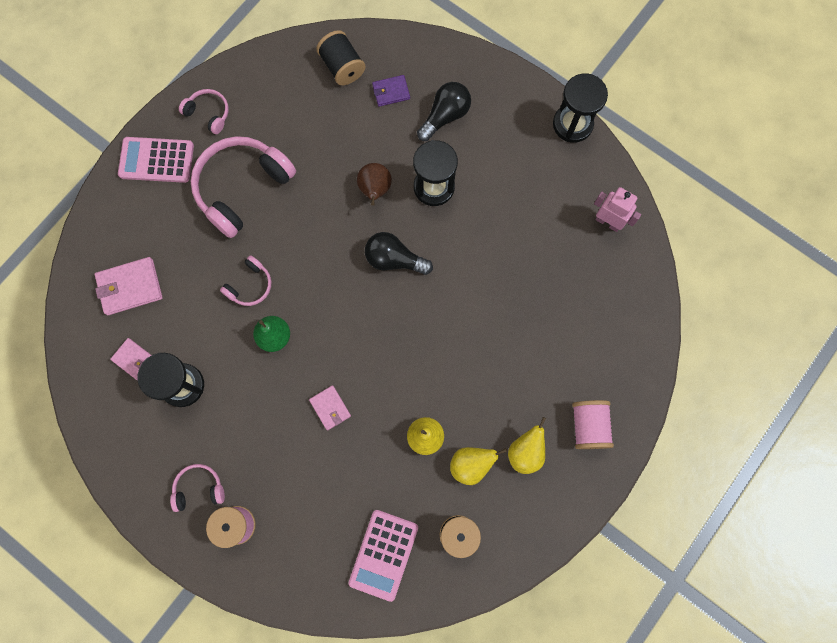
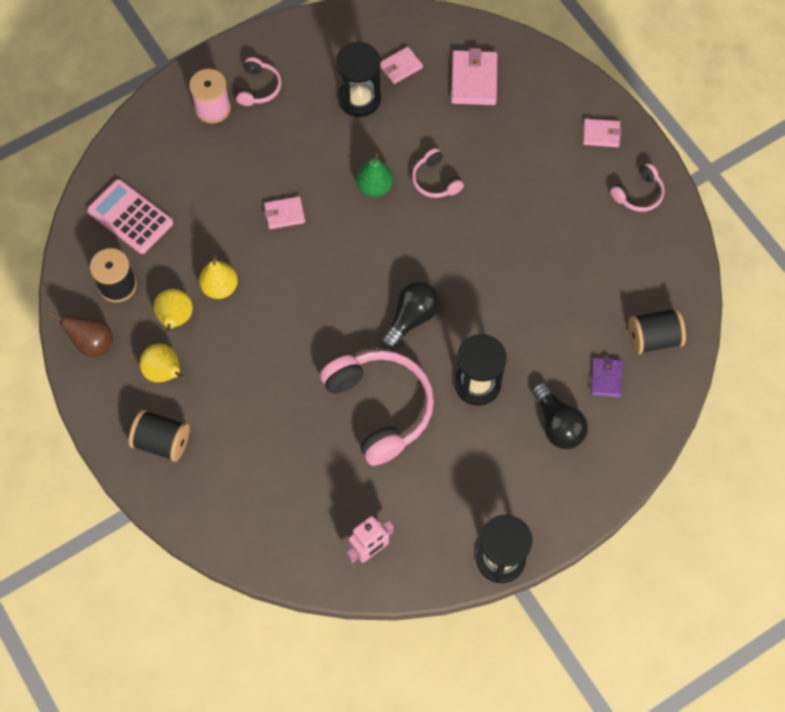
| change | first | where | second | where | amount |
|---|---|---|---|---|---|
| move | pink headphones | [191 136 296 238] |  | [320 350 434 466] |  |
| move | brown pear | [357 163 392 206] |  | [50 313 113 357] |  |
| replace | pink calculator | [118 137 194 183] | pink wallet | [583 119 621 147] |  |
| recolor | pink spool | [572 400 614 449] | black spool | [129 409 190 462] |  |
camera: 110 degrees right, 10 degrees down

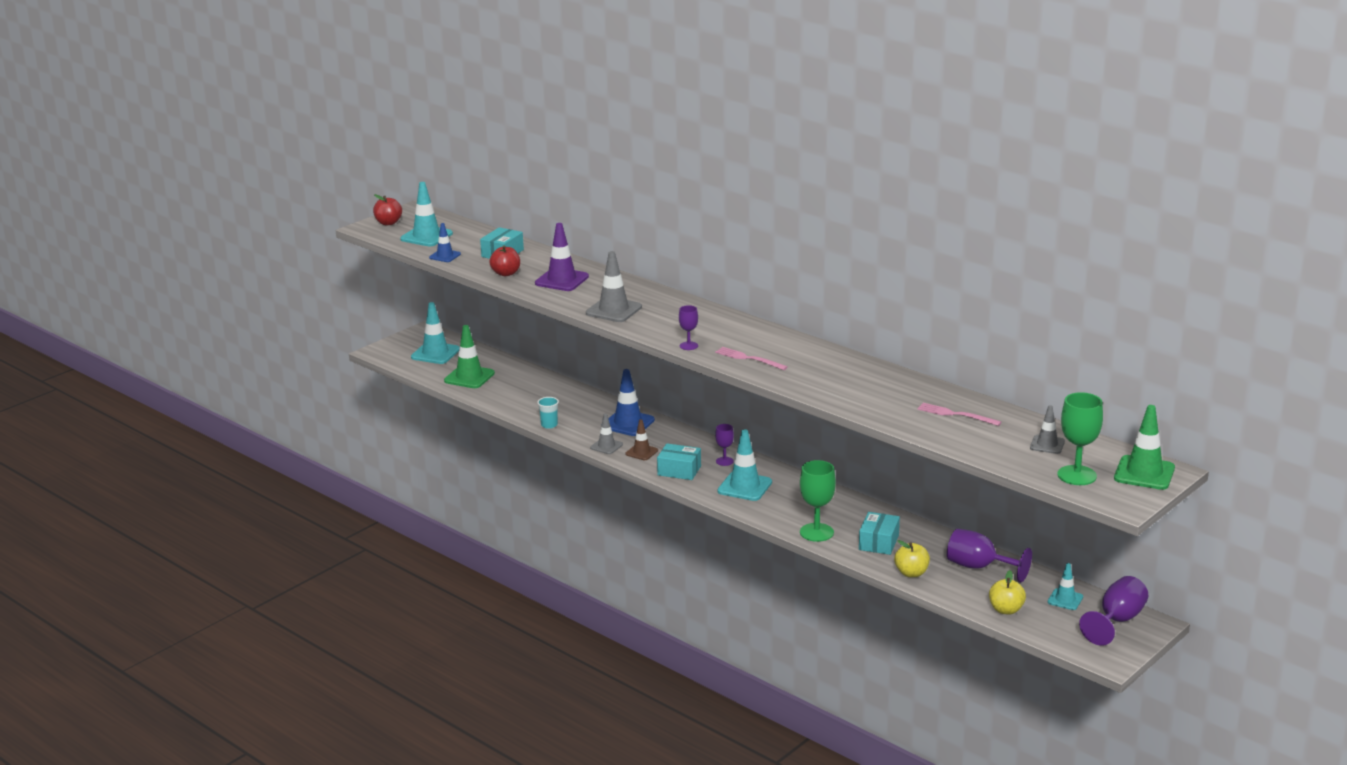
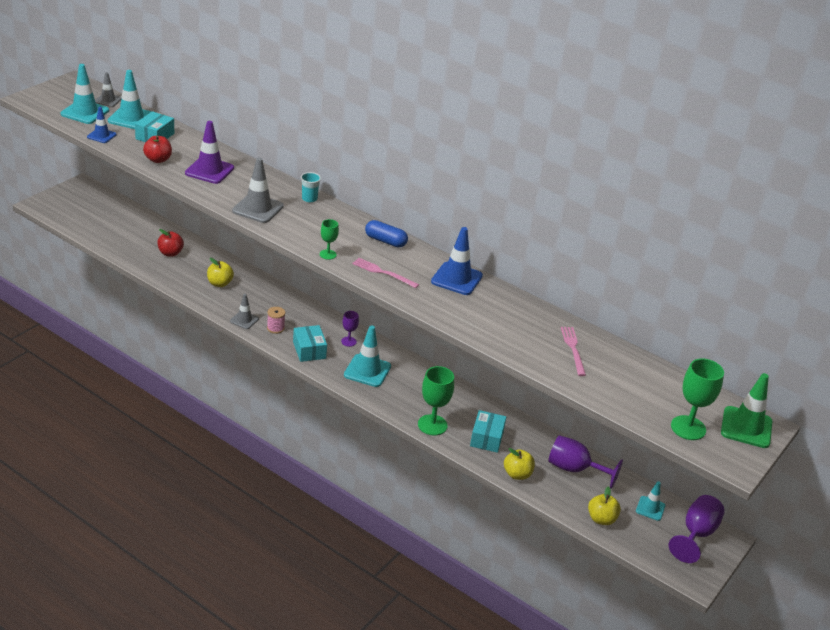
| change | first | where | second | where | amount |
|---|---|---|---|---|---|
| delete | green traffic cone | [444 325 495 388] |  |  |  |
| insert |  |  | yellow apple | [207 258 234 287] |  |
| insert |  |  | blue capsule | [365 220 408 247] |  |
| move | red apple | [373 194 402 225] |  | [157 229 184 257] |  |
| move | turquoise traffic cone | [411 302 459 364] |  | [108 70 152 129] |  |
| move | turquoise cup | [537 397 559 429] |  | [301 172 321 202] |  |
| move | blue traffic cone | [608 369 655 436] |  | [431 227 483 295] |  |
| move | grey traffic cone | [1030 405 1065 454] |  | [95 72 122 107] |  |
| replace | brown traffic cone | [625 419 658 460] | pink spool | [267 307 285 334] |  |
| recolor | purple goblet | [679 305 698 350] | green goblet | [320 219 339 260] |  |
| rotate | turquoise box | [657 443 701 480] |  | [293 325 327 362] | 60 degrees clockwise |
| rotate | pink fork | [917 403 1001 426] |  | [561 327 586 376] | 60 degrees clockwise |
camera: 10 degrees left, 10 degrees up

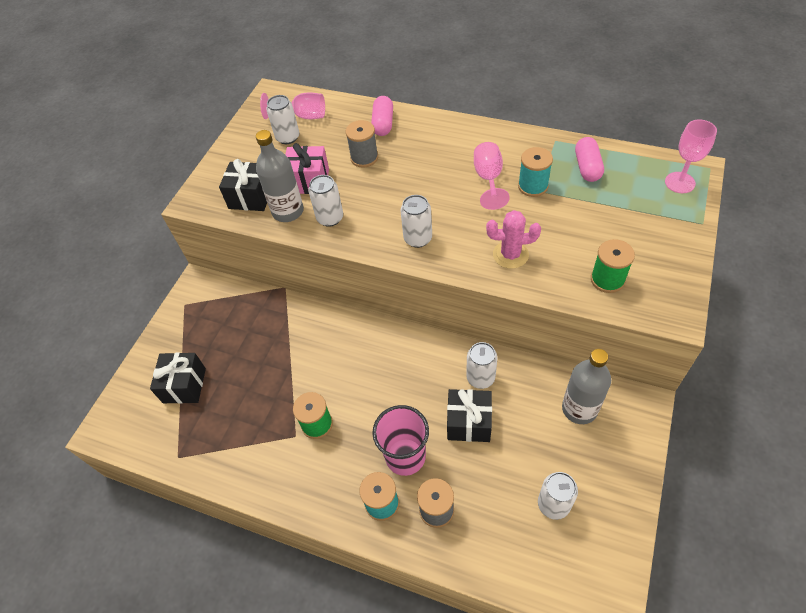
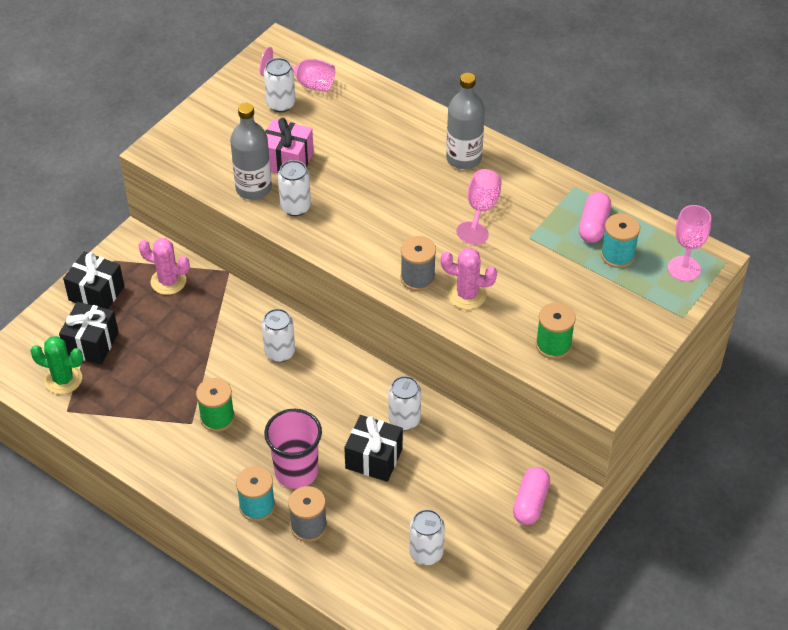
| change | first | where | second | where | amount |
|---|---|---|---|---|---|
| insert |  |  | green cactus | [30 336 83 394] |  |
| insert |  |  | pink cactus | [138 238 190 295] |  |
| move | black gift | [219 159 267 211] |  | [63 252 124 309] |  |
| move | grey spool | [345 120 378 168] |  | [401 236 436 291] |  |
| move | pink capsule | [371 96 393 136] |  | [513 467 550 525] |  |
| move | white can | [400 195 432 248] |  | [262 309 295 362] |  |
| move | turquoise spool | [518 147 553 197] |  | [601 213 640 268] |  |
| move | grey bottle | [562 349 611 424] |  | [446 73 485 169] |  |
camera: 10 degrees right, 5 degrees down

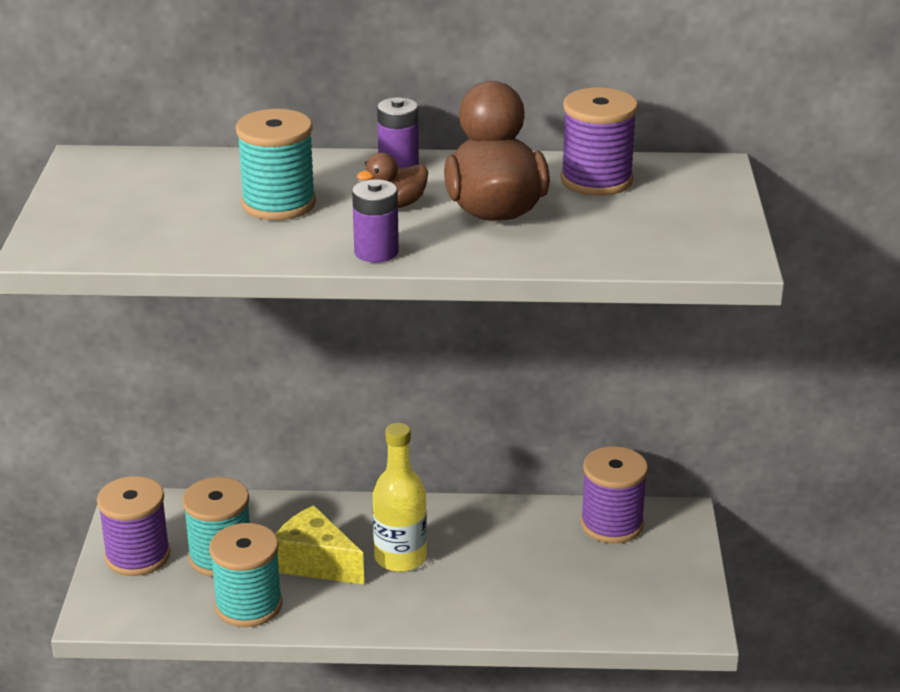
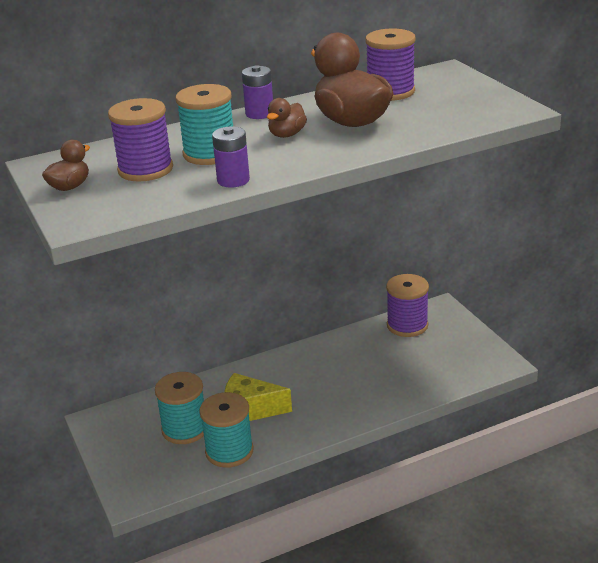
| change | first | where | second | where | amount |
|---|---|---|---|---|---|
| delete | yellow bottle | [373 423 427 572] |  |  |  |
| insert |  |  | brown duck | [42 140 90 191] |  |
| move | purple spool | [97 476 170 576] |  | [108 98 173 181] |  |
| move | purple battery | [352 179 399 263] |  | [212 126 250 188] |  |
camera: 25 degrees left, 0 degrees up

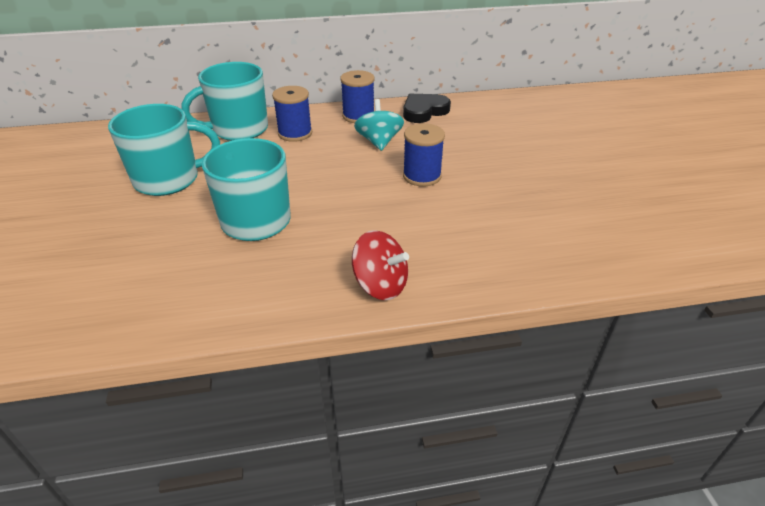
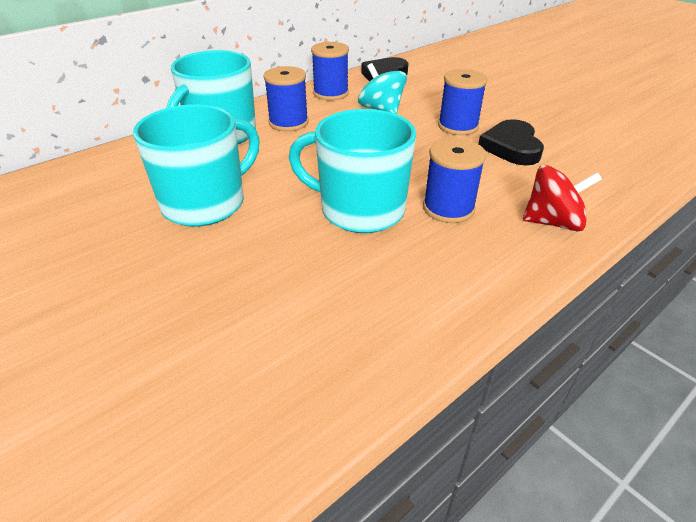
| change | first | where | second | where | amount |
|---|---|---|---|---|---|
| insert |  |  | blue spool | [423 138 486 223] |  |
| insert |  |  | black heart | [478 119 544 166] |  |
camera: 30 degrees left, 0 degrees up

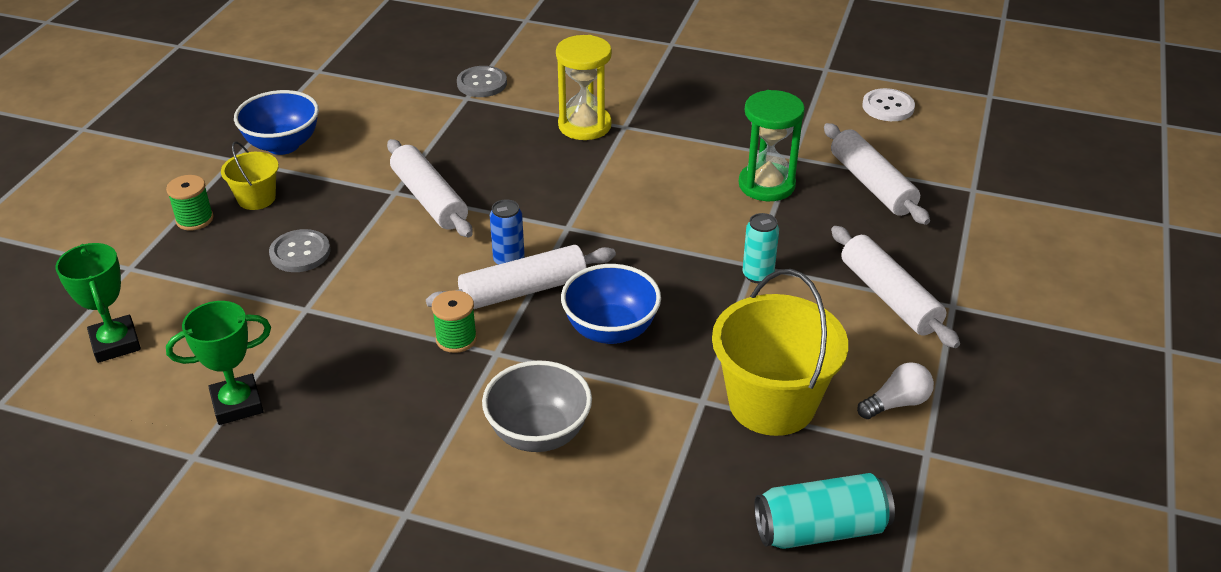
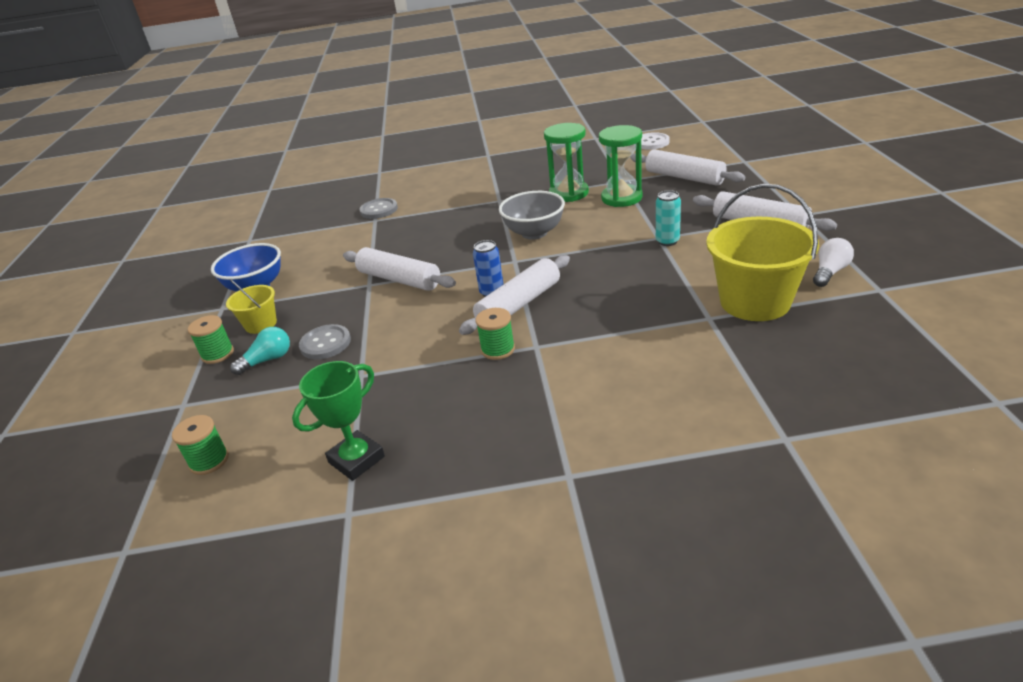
| change | first | where | second | where | amount |
|---|---|---|---|---|---|
| delete | yellow hourglass | [556 35 612 140] |  |  |  |
| delete | blue bowl | [561 264 661 344] |  |  |  |
| delete | turquoise can | [754 473 895 549] |  |  |  |
| insert |  |  | turquoise light bulb | [230 327 290 375] |  |
| insert |  |  | green hourglass | [544 123 589 202] |  |
| move | grey bowl | [482 360 592 452] |  | [499 191 565 240] |  |
| replace | green trophy | [55 243 141 363] | green spool | [172 415 229 475] |  |
camera: 20 degrees left, 5 degrees down

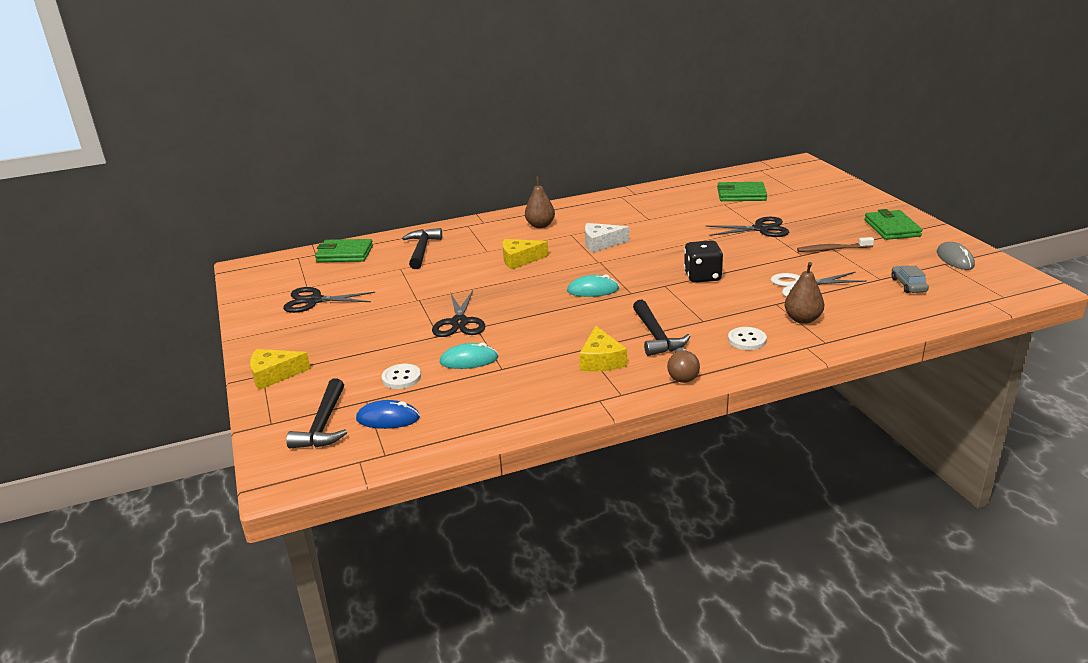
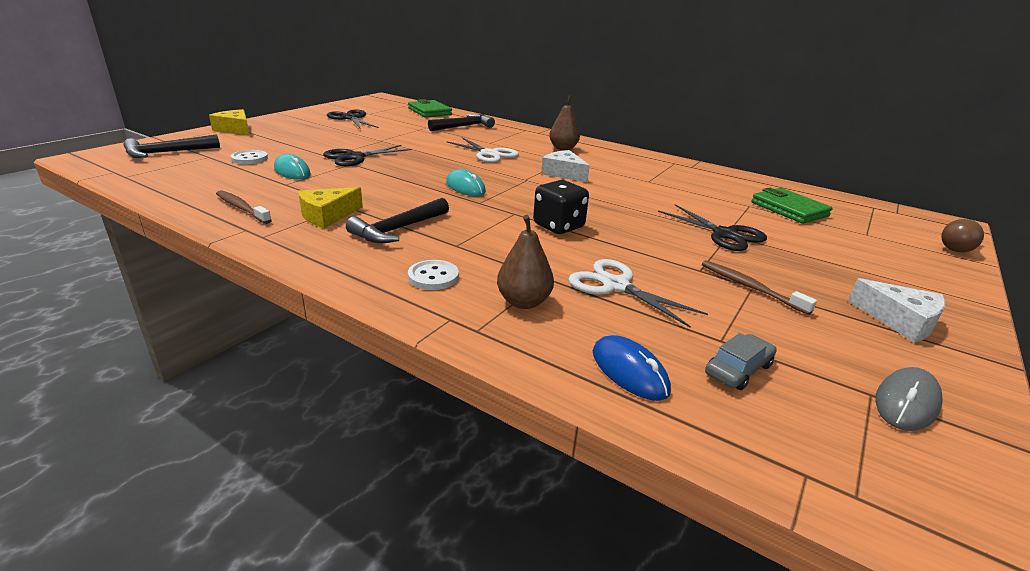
| change | first | where | second | where | amount |
|---|---|---|---|---|---|
| insert |  |  | brown toothbrush | [216 190 272 224] |  |
| move | blue mouse | [356 400 420 429] |  | [593 335 671 401] |  |
| move | brown light bulb | [667 348 700 383] |  | [941 219 984 252] |  |
| replace | yellow cheese | [503 239 548 270] | white scissors | [446 137 519 163] |  |
| replace | green wallet | [864 209 923 240] | white cheese | [848 278 945 343] |  |
camera: 50 degrees right, 0 degrees up

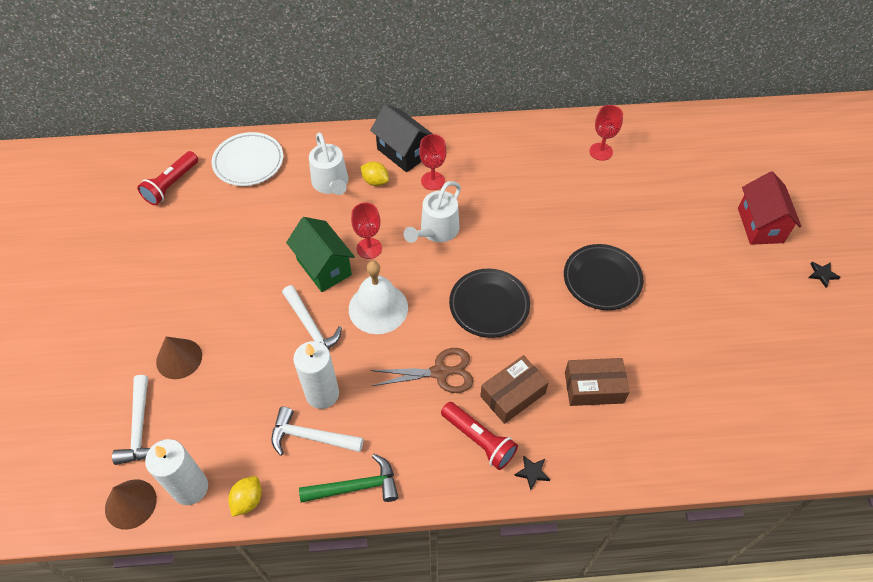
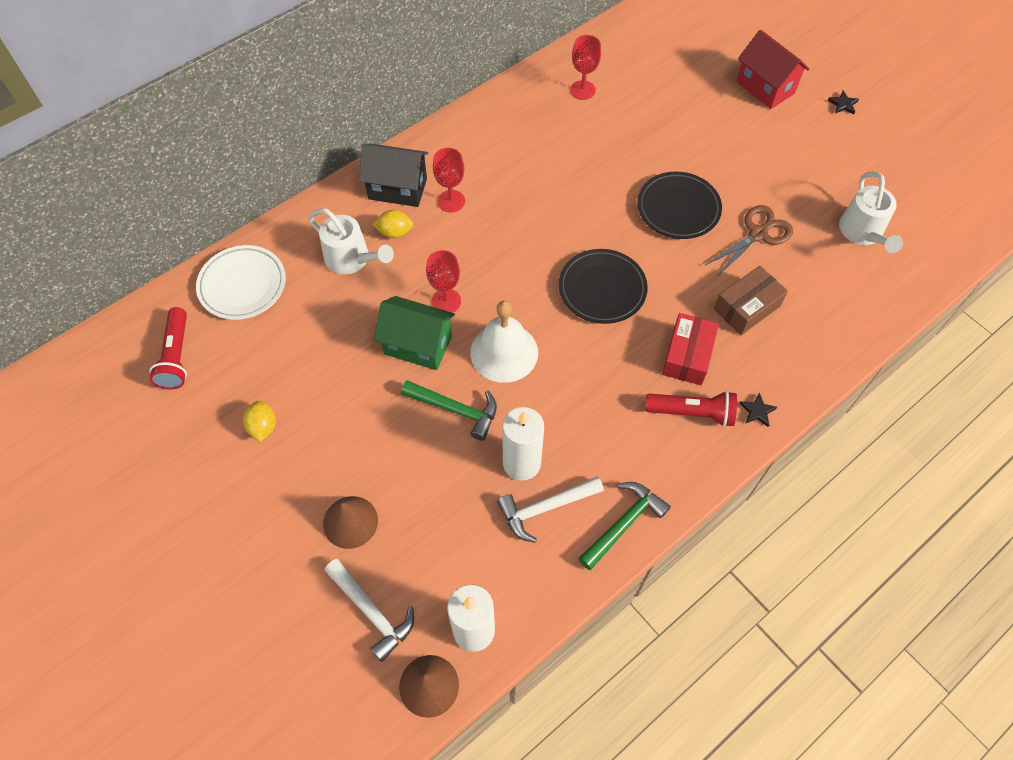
| change | first | where | second | where | amount |
|---|---|---|---|---|---|
| move | yellow lemon | [228 476 262 517] |  | [243 400 276 442] |  |
| move | brown scissors | [370 348 473 393] |  | [705 205 793 275] |  |
| move | white watering can | [404 181 461 243] |  | [839 172 903 253] |  |
| recolor | white hammer | [282 285 342 349] | green hammer | [401 380 497 441] |  |
| recolor | brown box | [480 355 549 424] | red box | [662 313 719 385] |  |
camera: 35 degrees left, 5 degrees up

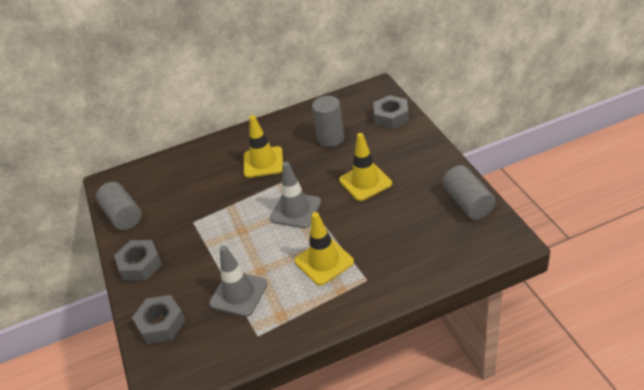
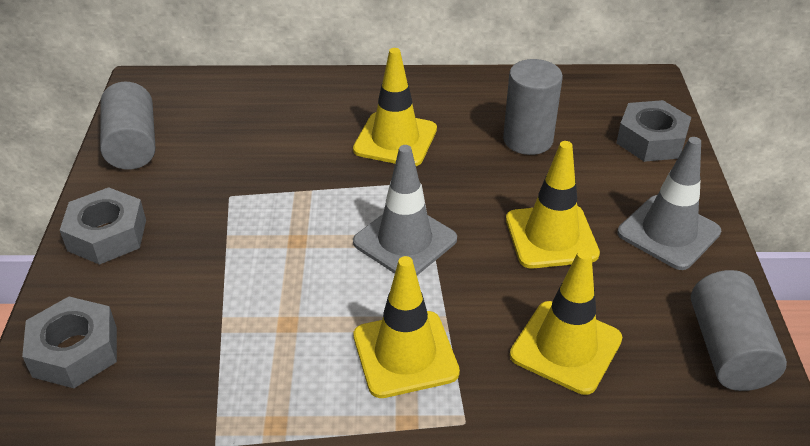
| change | first | where | second | where | amount |
|---|---|---|---|---|---|
| insert |  |  | yellow traffic cone | [510 249 622 395] |  |
| move | grey traffic cone | [209 245 268 317] |  | [617 137 721 270] |  |
camera: 15 degrees right, 0 degrees up

